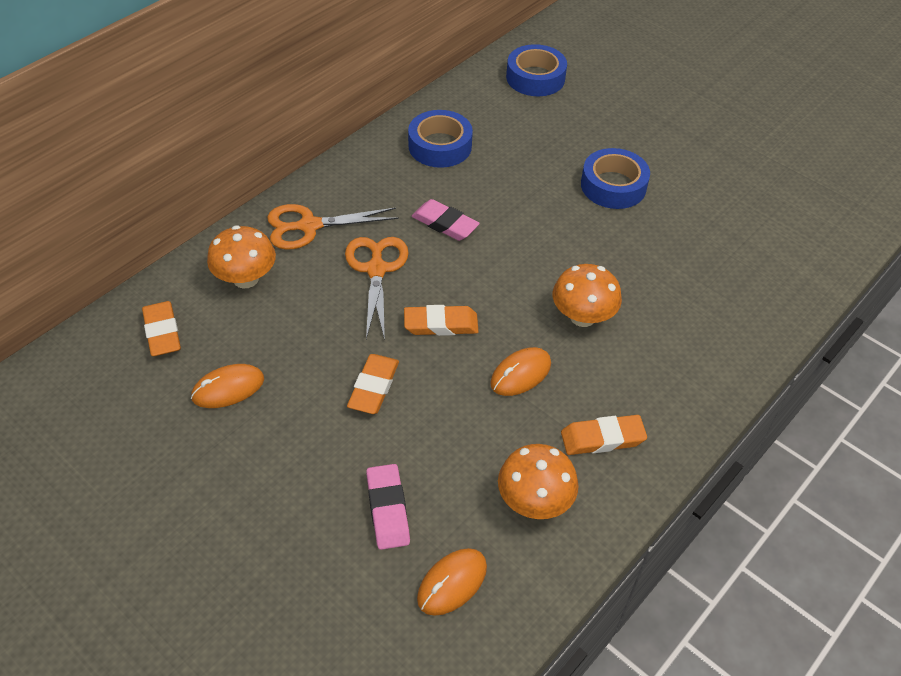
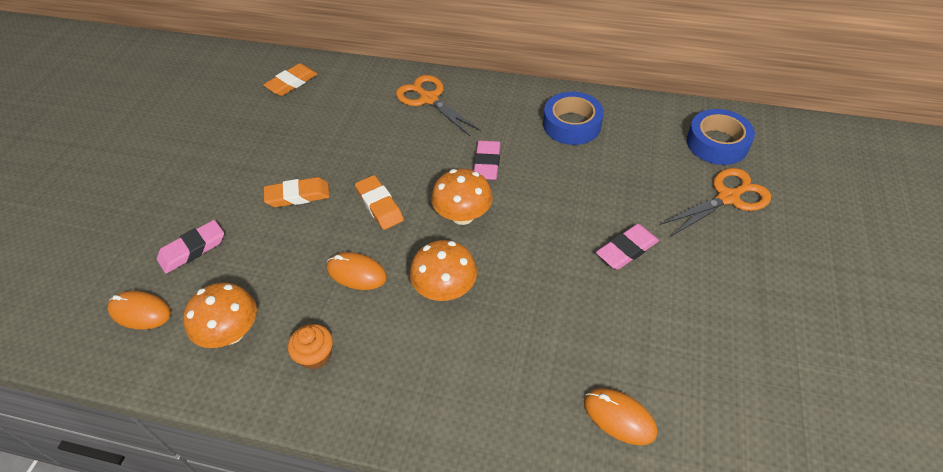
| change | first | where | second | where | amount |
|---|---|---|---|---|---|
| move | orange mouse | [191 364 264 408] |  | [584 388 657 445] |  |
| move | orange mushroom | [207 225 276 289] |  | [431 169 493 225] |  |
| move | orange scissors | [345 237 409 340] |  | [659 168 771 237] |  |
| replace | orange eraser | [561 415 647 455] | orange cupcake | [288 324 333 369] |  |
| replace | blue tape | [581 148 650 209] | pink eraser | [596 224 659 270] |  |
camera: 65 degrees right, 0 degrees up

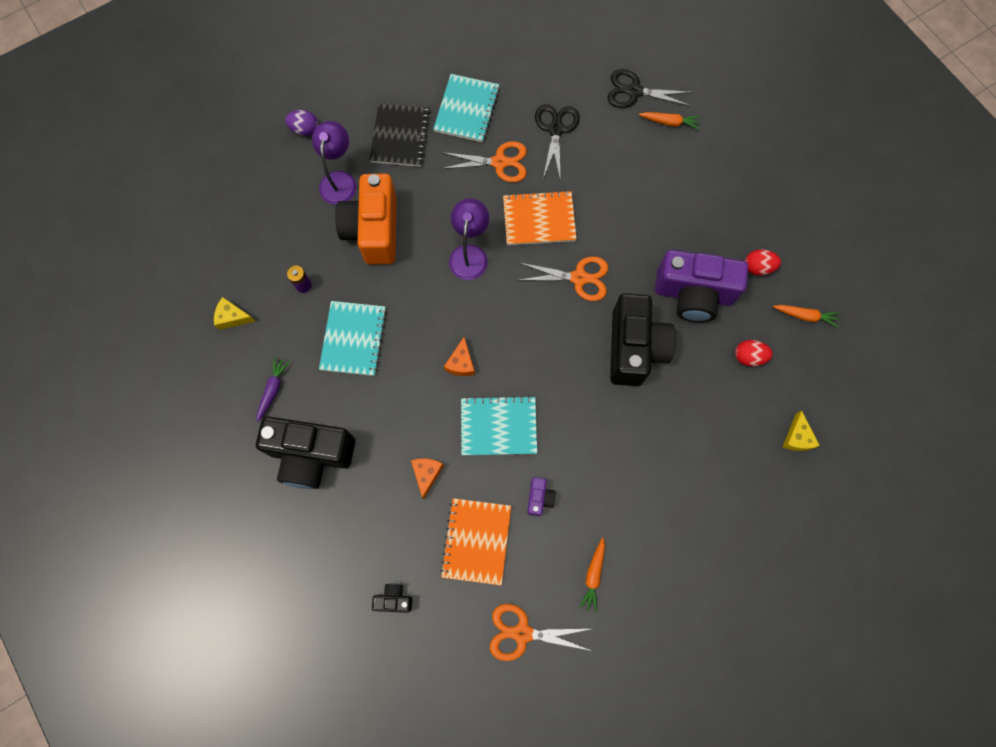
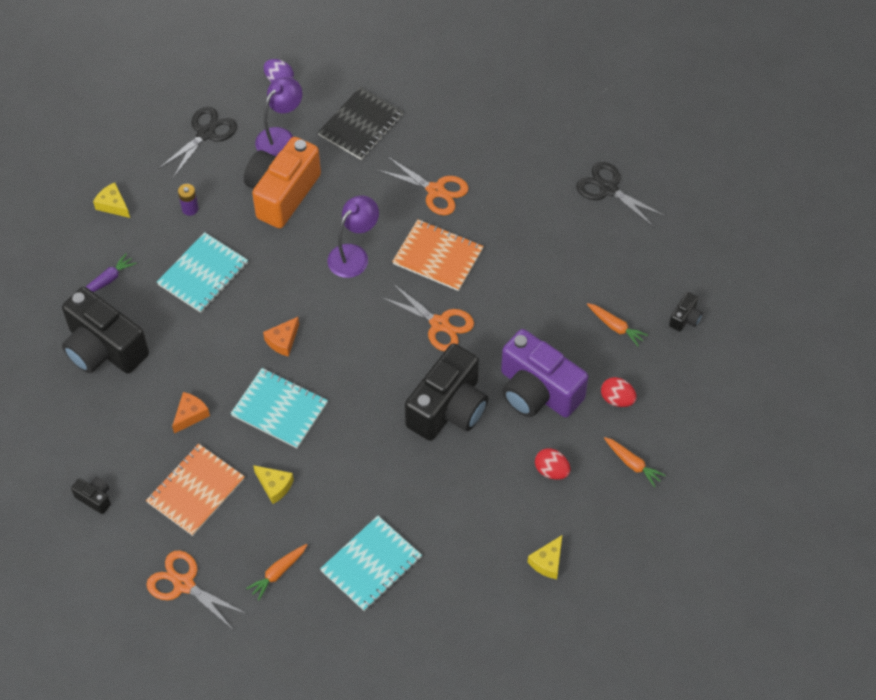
| change | first | where | second | where | amount |
|---|---|---|---|---|---|
| insert |  |  | black camera | [669 292 703 332] |  |
| move | turquoise notebook | [433 74 500 142] |  | [320 516 422 611] |  |
| move | black scissors | [535 104 580 182] |  | [158 107 237 178] |  |
| move | orange carrot | [639 112 701 129] |  | [587 303 648 347] |  |
| replace | purple camera | [527 477 556 516] | yellow cheese | [253 465 294 504] |  |
camera: 30 degrees right, 15 degrees down

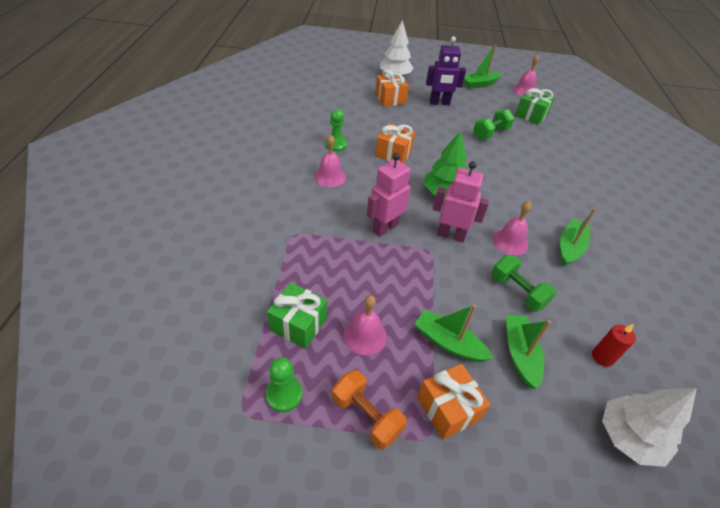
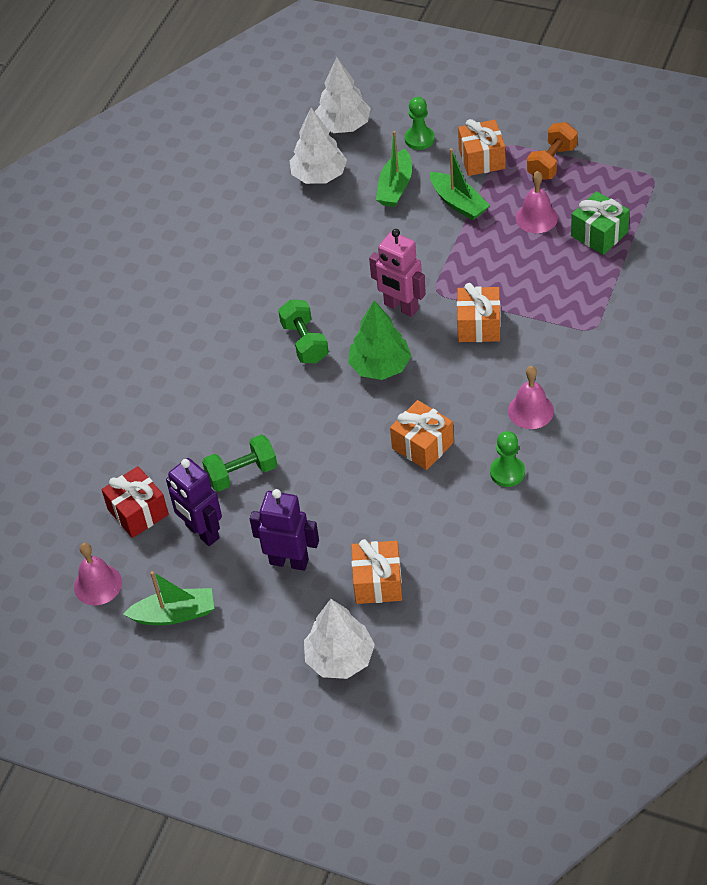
| change | first | where | second | where | amount |
|---|---|---|---|---|---|
| delete | pink bell | [493 201 531 255] |  |  |  |
| delete | green boat | [560 208 596 266] |  |  |  |
| insert |  |  | purple robot | [166 458 222 546] |  |
| move | green pawn | [266 357 302 412] |  | [405 97 435 150] |  |
| move | green dumbbell | [491 255 556 312] |  | [278 299 329 363] |  |
| replace | pink robot | [367 153 411 237] | orange gift | [457 283 501 342] |  |
| replace | red candle | [592 324 636 367] | white tree | [289 108 347 184] |  |
| recolor | green gift | [515 88 555 125] | red gift | [101 466 169 538] |  |
| rotate | orange dumbbell | [332 370 407 450] |  | [527 122 578 180] | 60 degrees clockwise |
camera: 155 degrees left, 5 degrees up

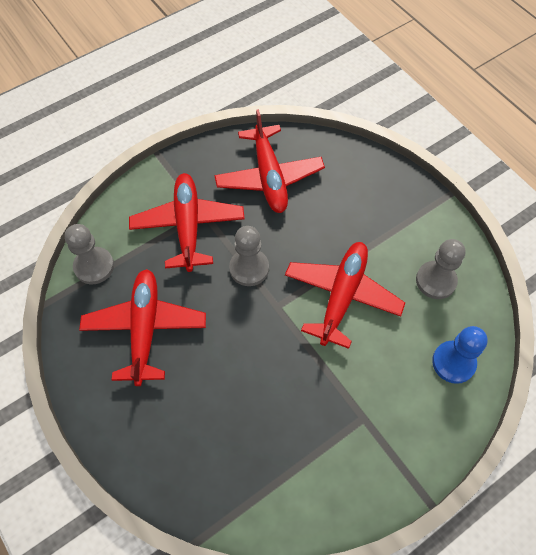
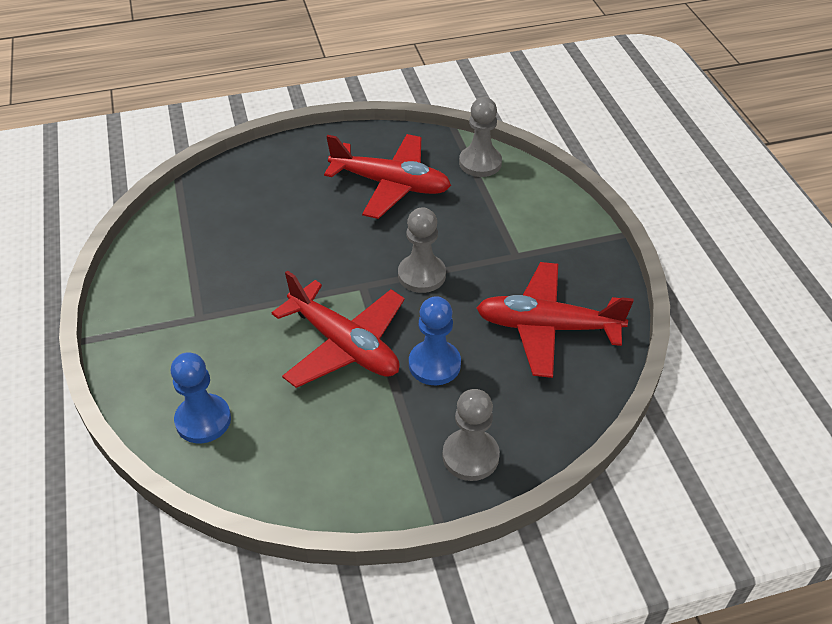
| change | first | where | second | where | amount |
|---|---|---|---|---|---|
| delete | red plane | [129 173 245 272] |  |  |  |
| insert |  |  | blue pawn | [409 296 461 385] |  |
| move | grey pawn | [416 239 466 299] |  | [442 389 500 481] |  |
camera: 110 degrees right, 15 degrees down

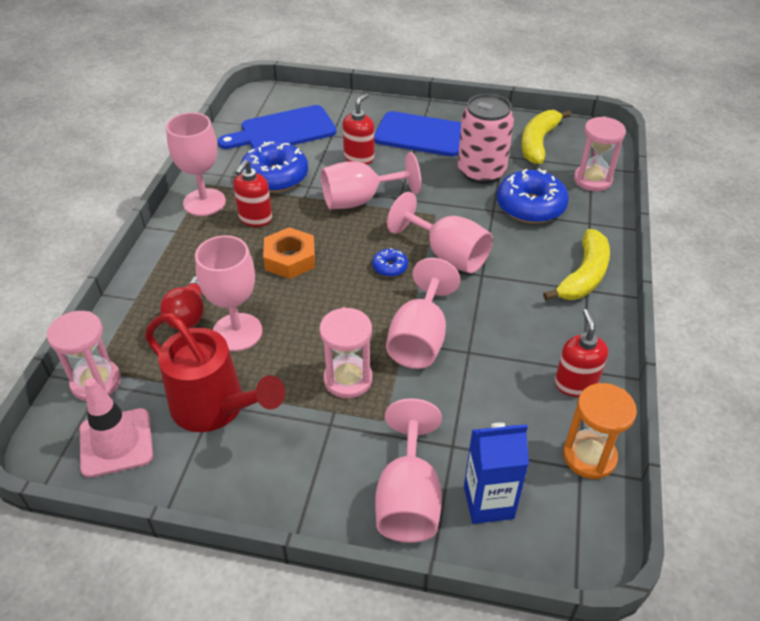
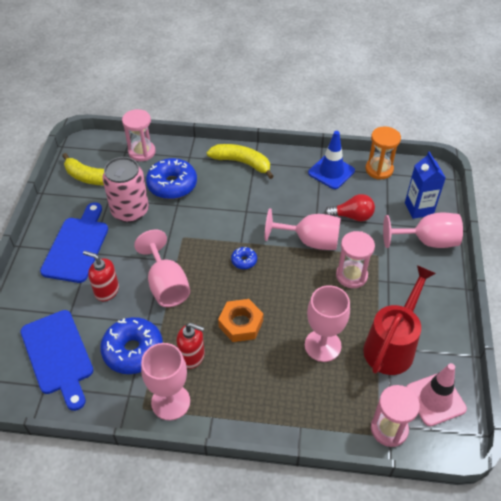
| change | first | where | second | where | amount |
|---|---|---|---|---|---|
| delete | pink goblet | [387 192 493 273] |  |  |  |
| move | red light bulb | [160 276 204 329] |  | [324 194 375 221] |  |
| replace | red soap dispenser | [555 309 608 397] | blue traffic cone | [308 131 355 189] |  |
camera: 95 degrees left, 5 degrees up

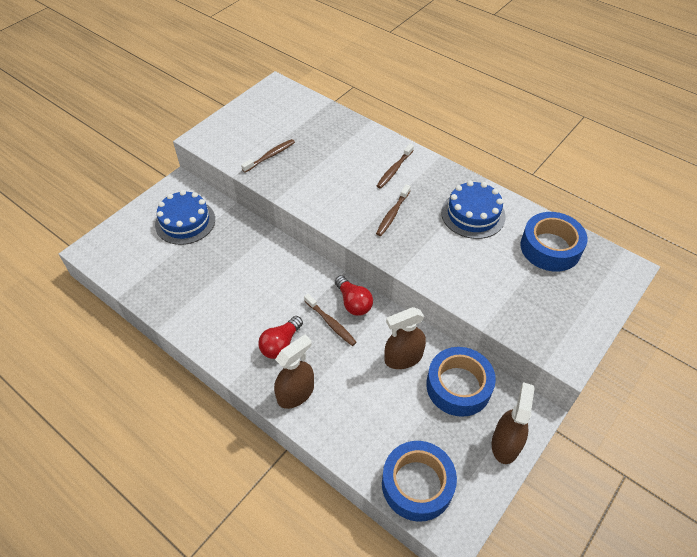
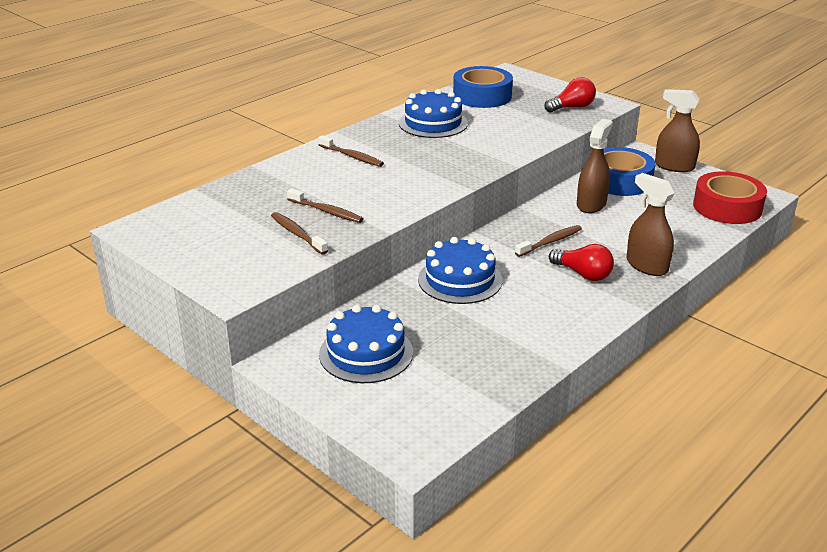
| change | first | where | second | where | amount |
|---|---|---|---|---|---|
| insert |  |  | blue cake | [418 237 502 304] |  |
| move | red light bulb | [335 275 373 316] |  | [544 77 596 113] |  |
| move | brown toothbrush | [376 184 411 236] |  | [287 188 364 223] |  |
| recolor | blue tape | [382 441 457 522] | red tape | [693 171 767 224] |  |
| rotate | brown spray bottle | [384 307 426 369] |  | [577 119 613 213] | 135 degrees counterclockwise |
camera: 85 degrees left, 20 degrees down

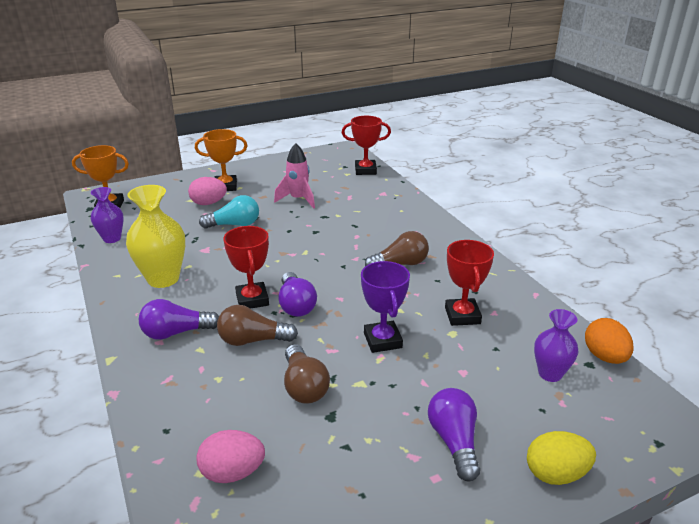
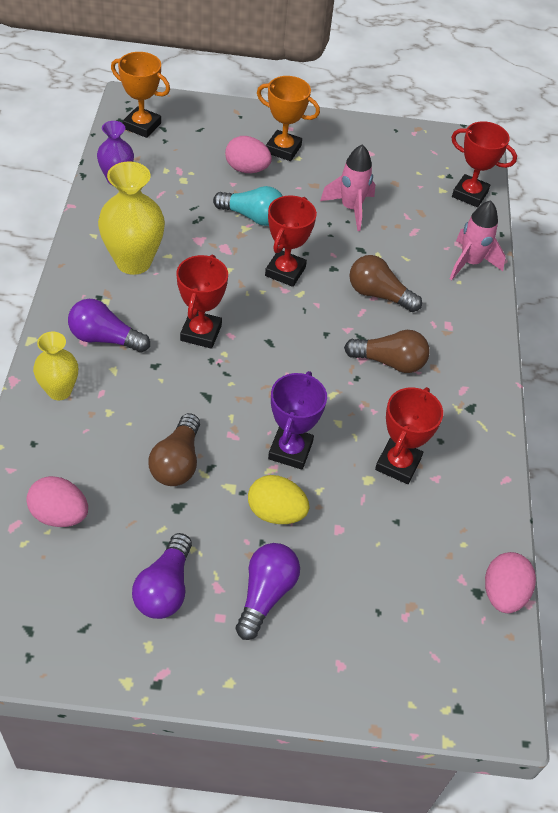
| change | first | where | second | where | amount |
|---|---|---|---|---|---|
| delete | purple vase | [534 309 578 382] |  |  |  |
| insert |  |  | yellow vase | [33 332 78 400] |  |
| insert |  |  | red trophy | [265 196 317 287] |  |
| insert |  |  | pink rocket | [449 200 506 280] |  |
| move | brown light bulb | [217 305 298 346] |  | [349 255 422 312] |  |
| move | purple light bulb | [278 272 317 317] |  | [132 533 192 619] |  |
| move | yellow egg | [527 431 596 485] |  | [248 475 310 524] |  |
| recolor | orange egg | [585 318 634 364] | pink egg | [485 552 536 613] |  |
camera: 25 degrees right, 20 degrees up

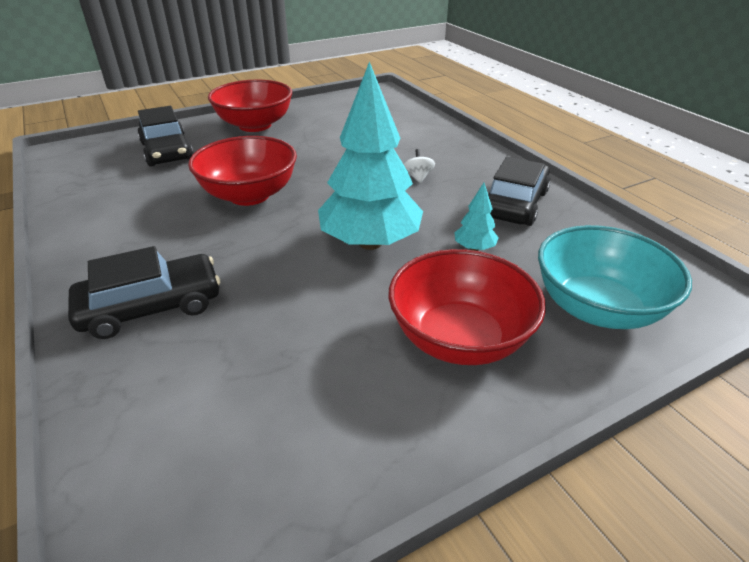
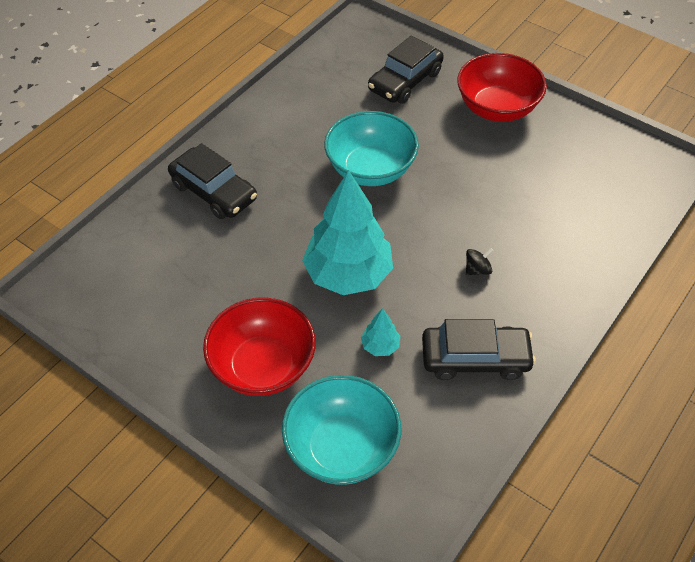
| change | first | where | second | where | amount |
|---|---|---|---|---|---|
| recolor | red bowl | [188 136 297 206] | turquoise bowl | [324 111 419 186] |  |
| recolor | white spinning top | [404 149 435 183] | black spinning top | [466 248 493 275] |  |
camera: 65 degrees right, 15 degrees up

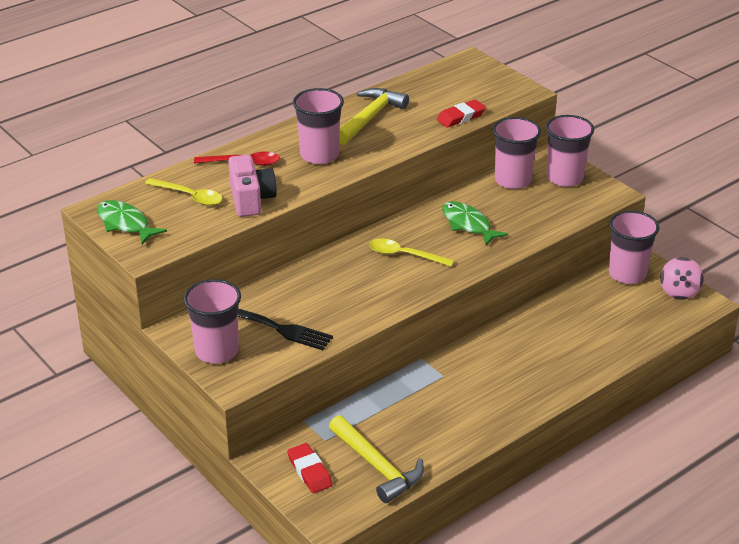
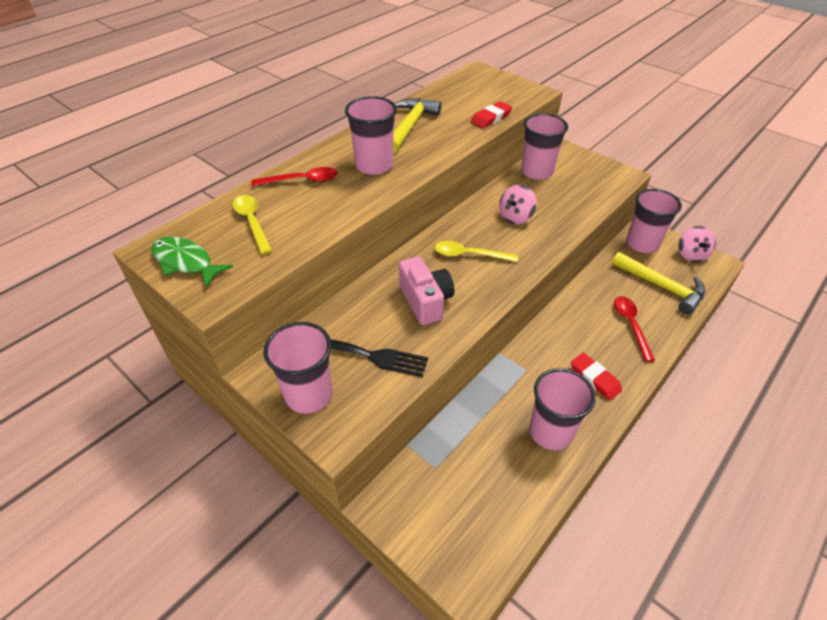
| change | first | where | second | where | amount |
|---|---|---|---|---|---|
| insert |  |  | red spoon | [614 296 655 362] |  |
| move | pink camera | [228 155 277 217] |  | [399 256 454 325] |  |
| move | red eraser | [287 443 333 493] |  | [571 353 622 400] |  |
| move | yellow hammer | [329 415 424 503] |  | [612 252 705 314] |  |
| move | pink cup | [546 115 594 187] |  | [530 368 596 451] |  |
| replace | green fish | [442 201 508 245] | pink spinning top | [499 185 537 225] |  |
| rotate | yellow spoon | [145 178 222 206] |  | [232 195 272 255] | 135 degrees counterclockwise |
camera: 10 degrees left, 10 degrees up

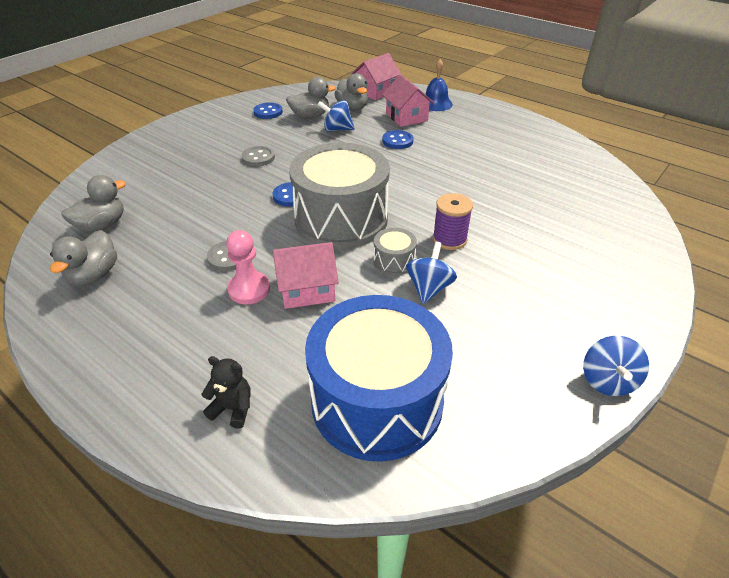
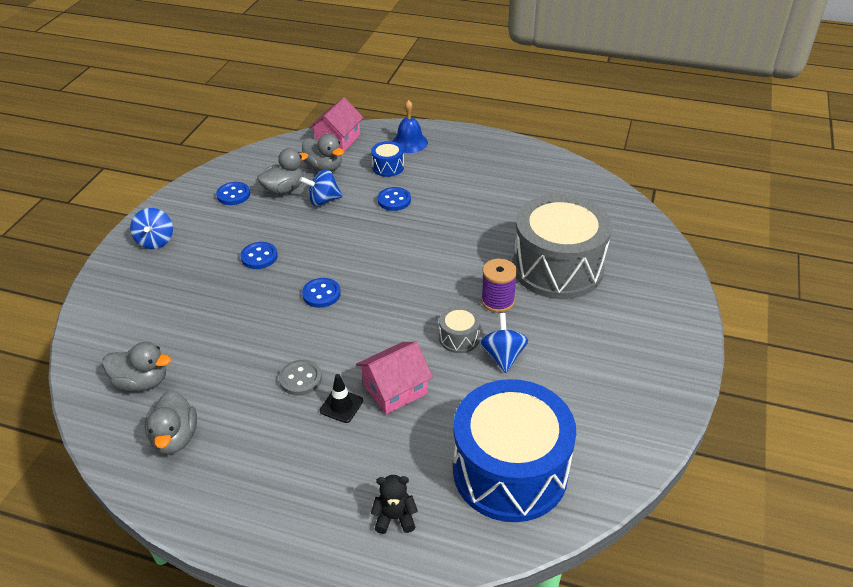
| change | first | where | second | where | amount |
|---|---|---|---|---|---|
| move | grey drum | [289 142 390 249] |  | [513 194 612 299] |  |
| move | blue spinning top | [583 336 649 396] |  | [130 208 173 249] |  |
| replace | pink pawn | [226 230 270 304] | black traffic cone | [320 374 363 423] |  |
| replace | pink house | [382 74 434 127] | blue drum | [371 141 404 177] |  |
| recolor | grey button | [241 146 275 167] | blue button | [241 242 278 269] |  |
| rotate | grey duck | [62 175 126 232] |  | [102 342 171 391] | 75 degrees clockwise |
camera: 20 degrees left, 0 degrees up

